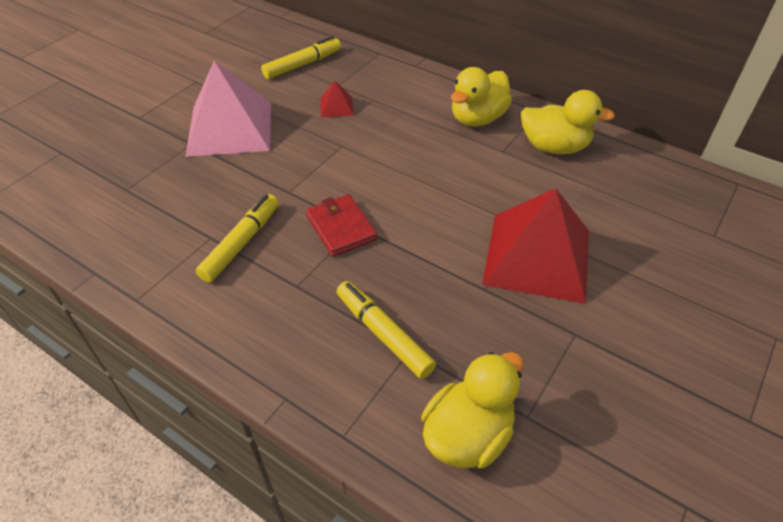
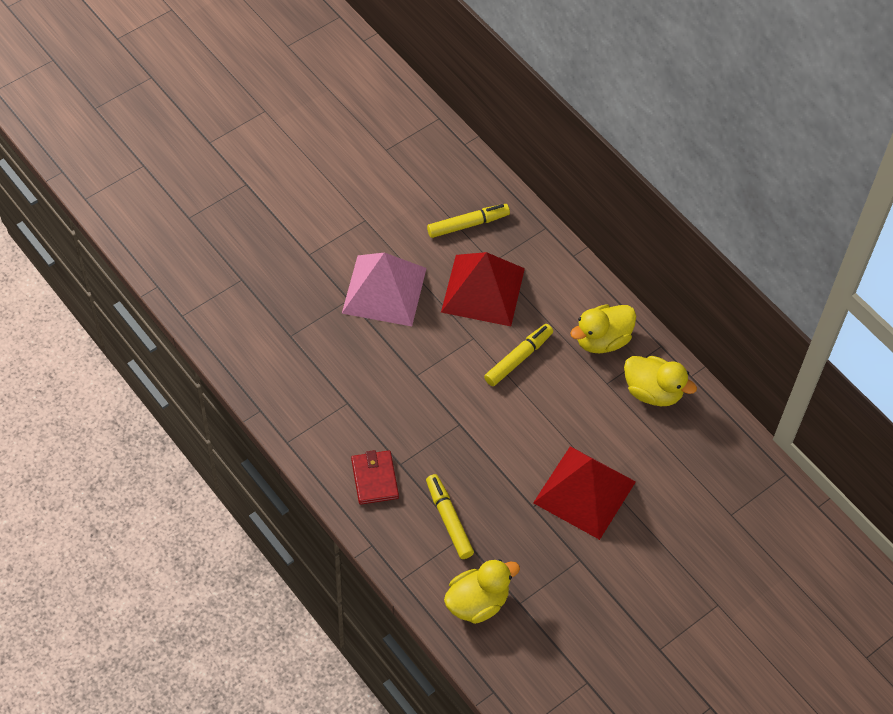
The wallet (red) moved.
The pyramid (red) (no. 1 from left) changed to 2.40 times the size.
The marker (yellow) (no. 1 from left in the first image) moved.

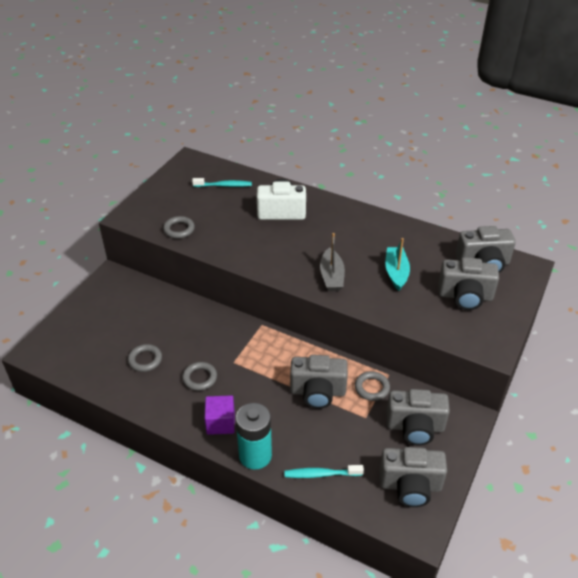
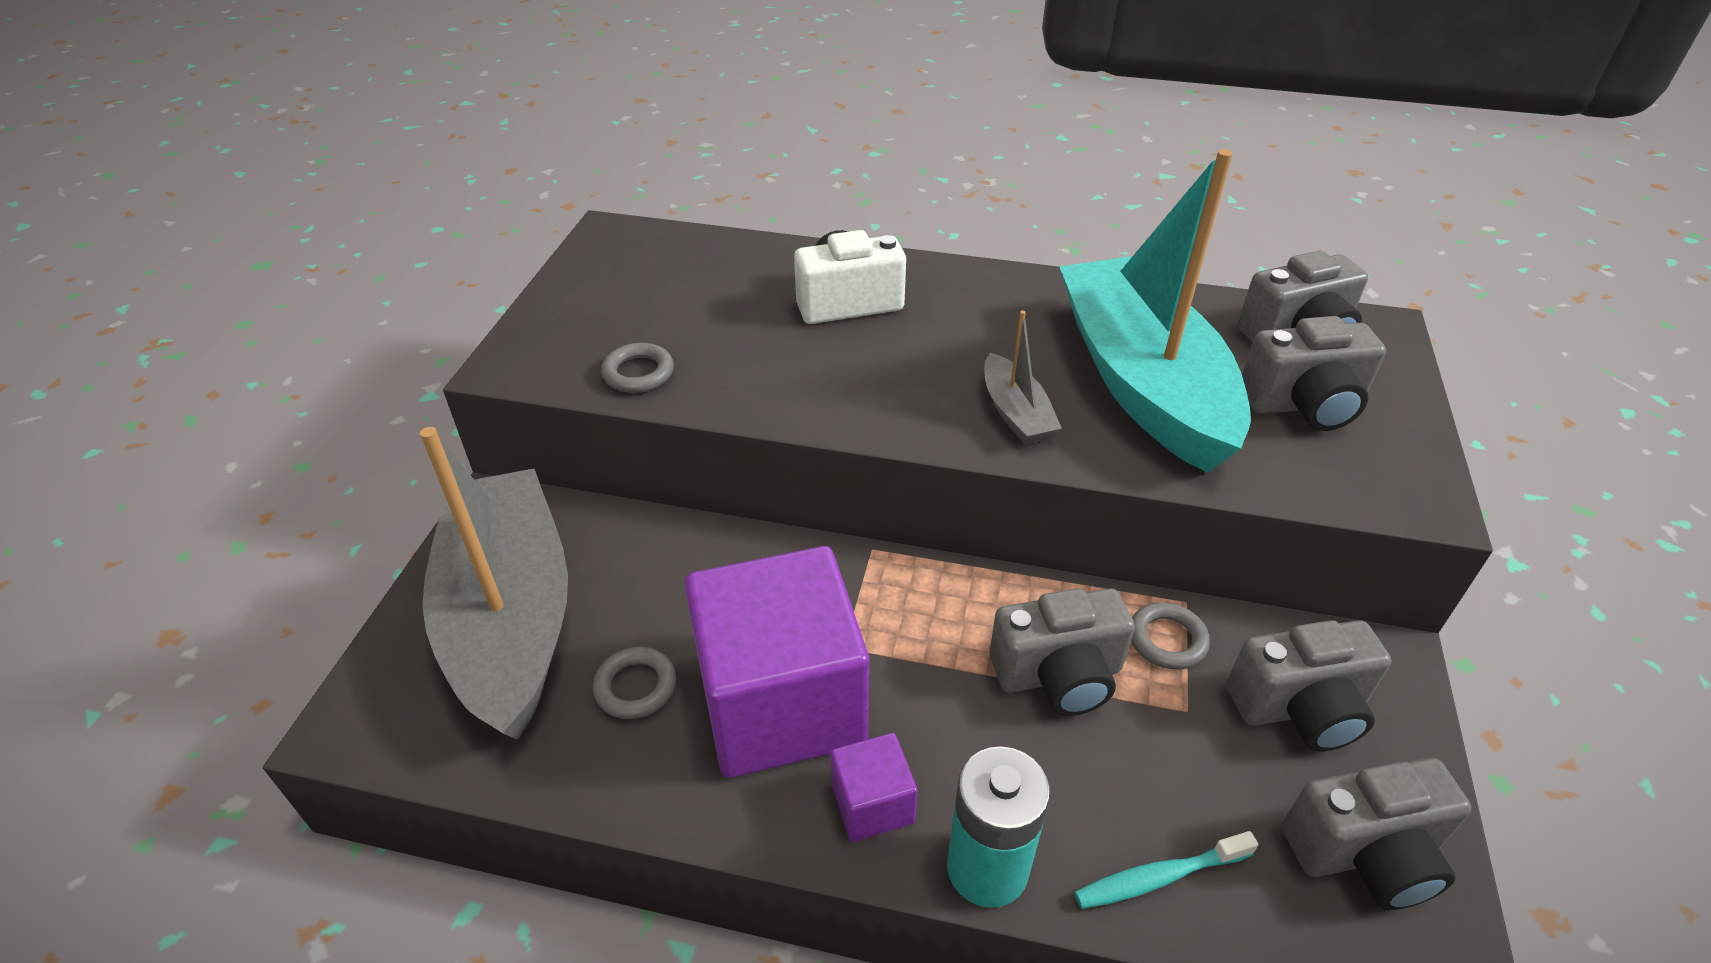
The boat (grey) (no. 1 from left) appeared.
The ring (grey) (no. 3 from left) was replaced by the cube (purple) (no. 1 from left).
The boat (turquoise) changed to 2.40 times the size.
The toothbrush (turquoise) (no. 1 from left) disappeared.

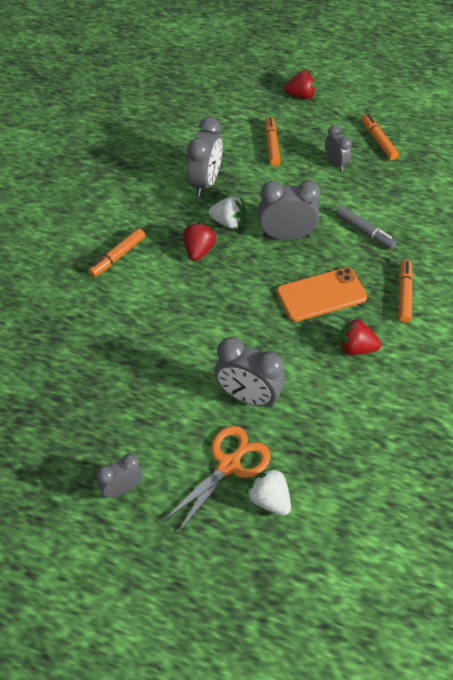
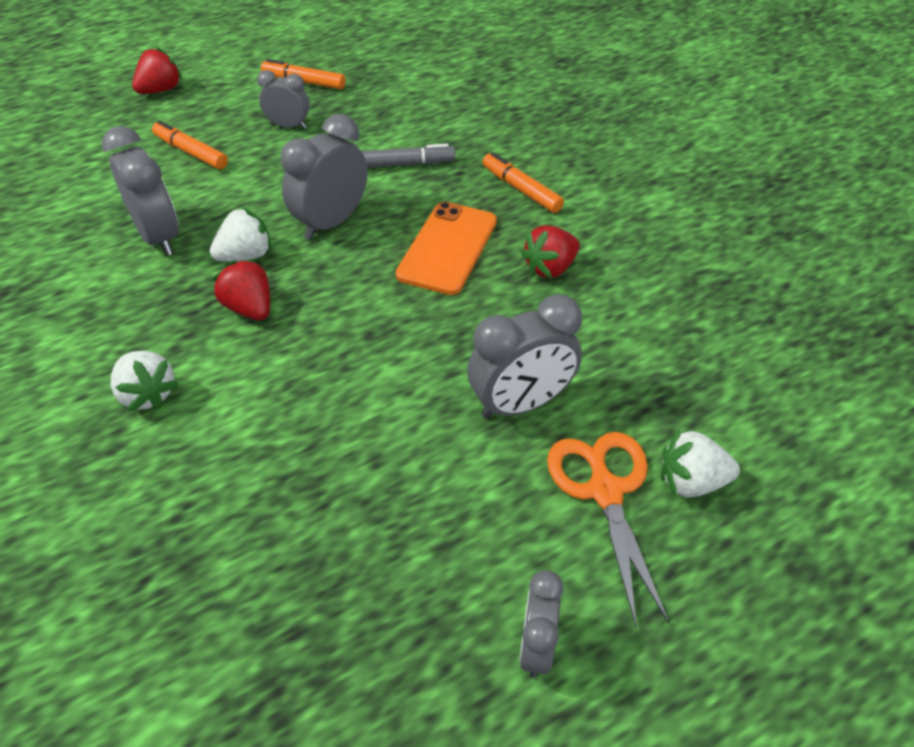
The marker (orange) (no. 1 from left) was replaced by the strawberry (white) (no. 1 from left).

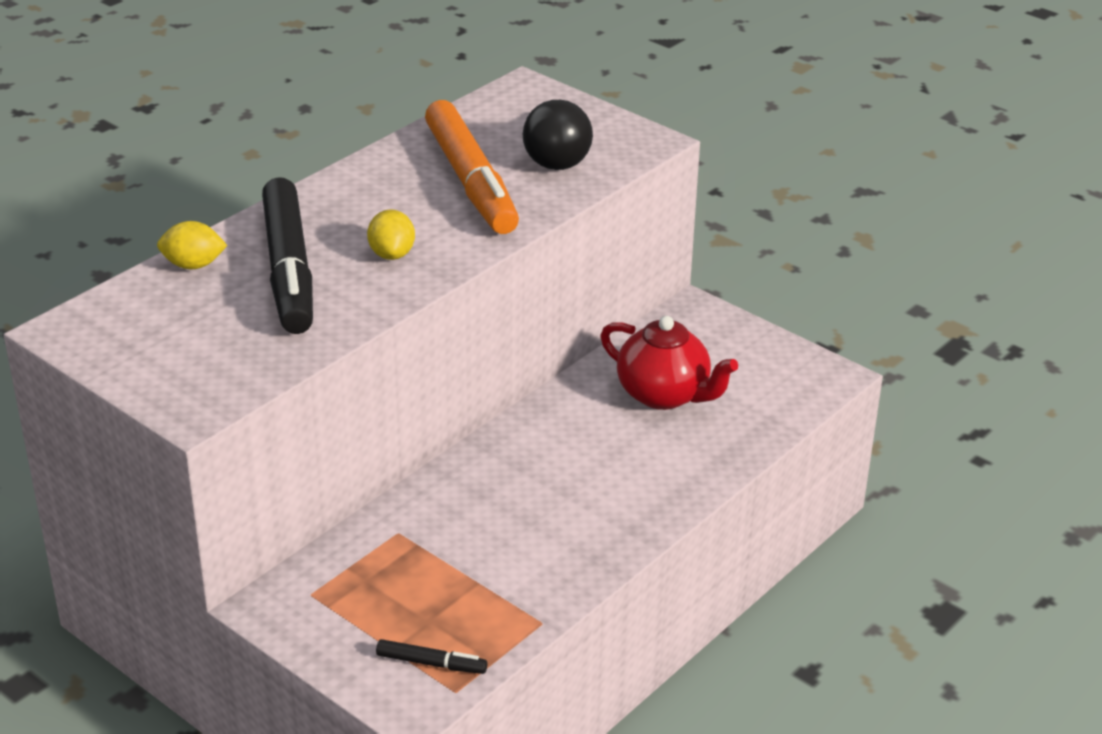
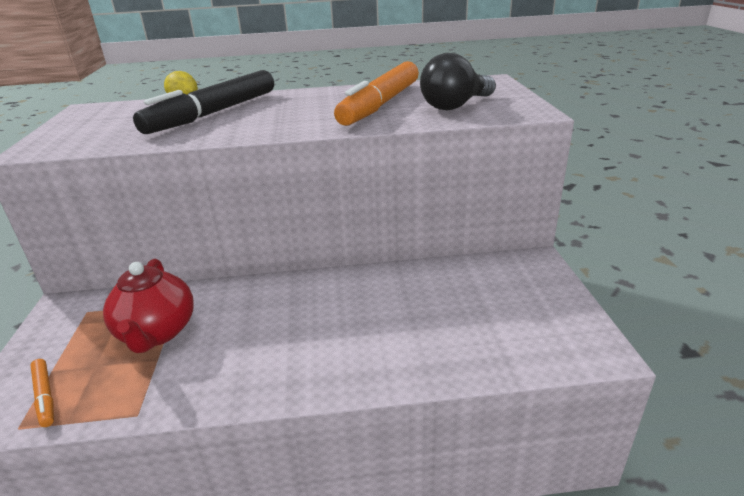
The marker (black) (no. 2 from left) became the marker (orange) (no. 1 from left).
The teapot (red) moved.
The lemon (yellow) (no. 2 from left) disappeared.

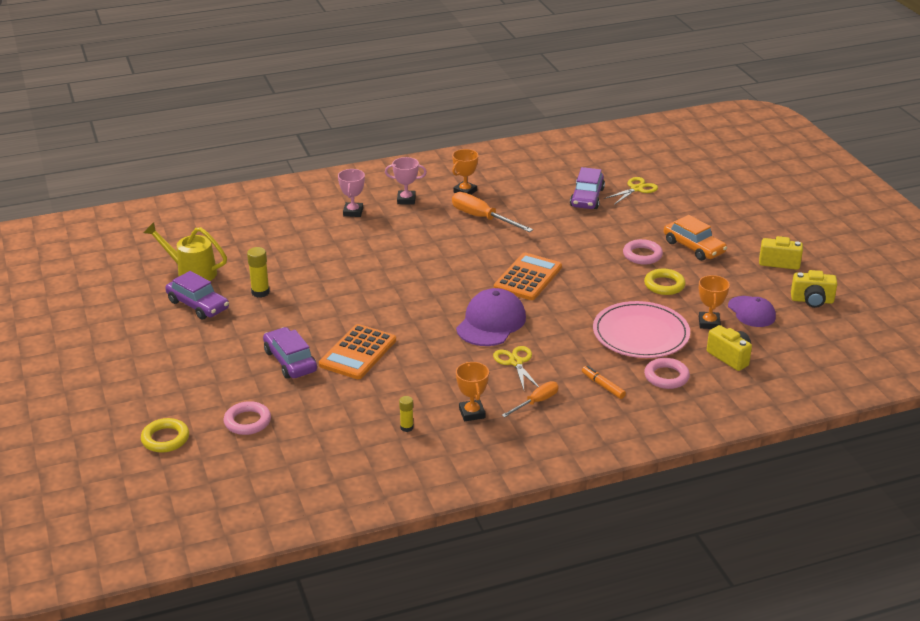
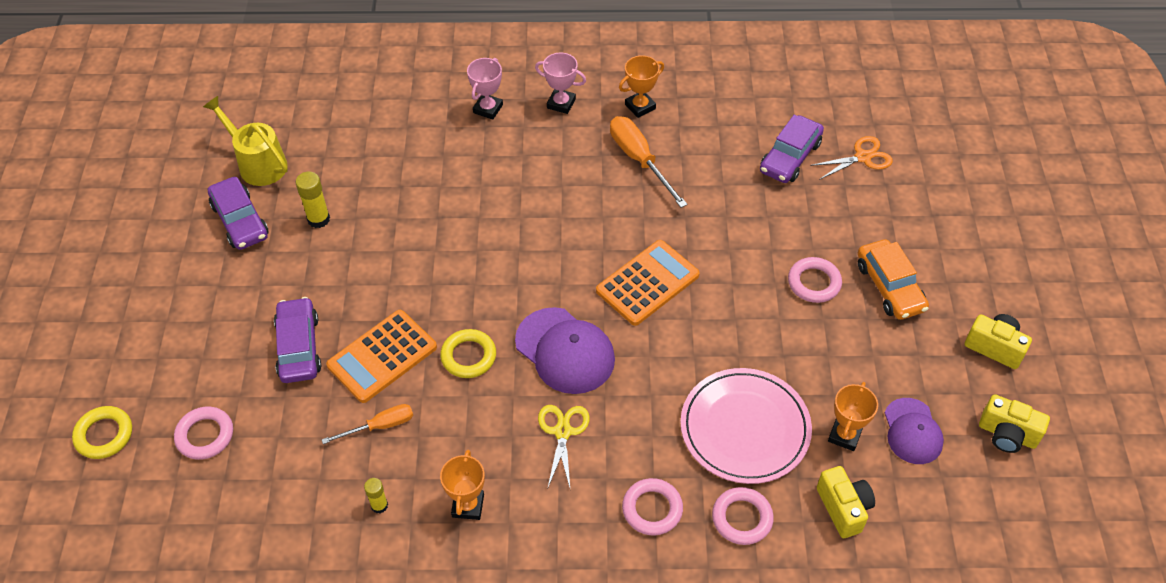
The screwdriver (orange) (no. 2 from left in the first image) moved.
The ring (yellow) (no. 2 from left) moved.
The cap (purple) (no. 1 from left) turned 90 degrees clockwise.
The marker (orange) was replaced by the ring (pink) (no. 2 from left).
The scissors (yellow) (no. 2 from left) became the scissors (orange).

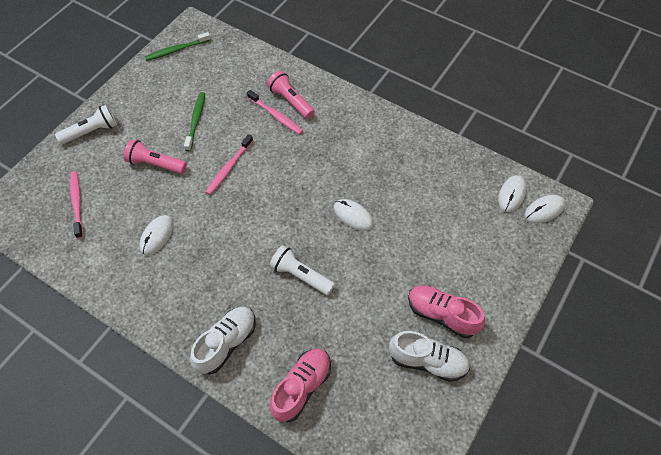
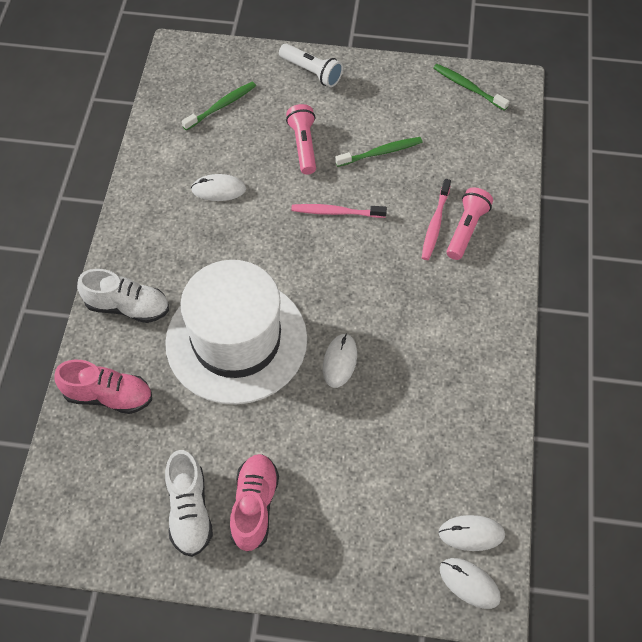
The flashlight (white) (no. 2 from left) was replaced by the hat (white).
The toothbrush (pink) (no. 1 from left) became the toothbrush (green) (no. 1 from left).

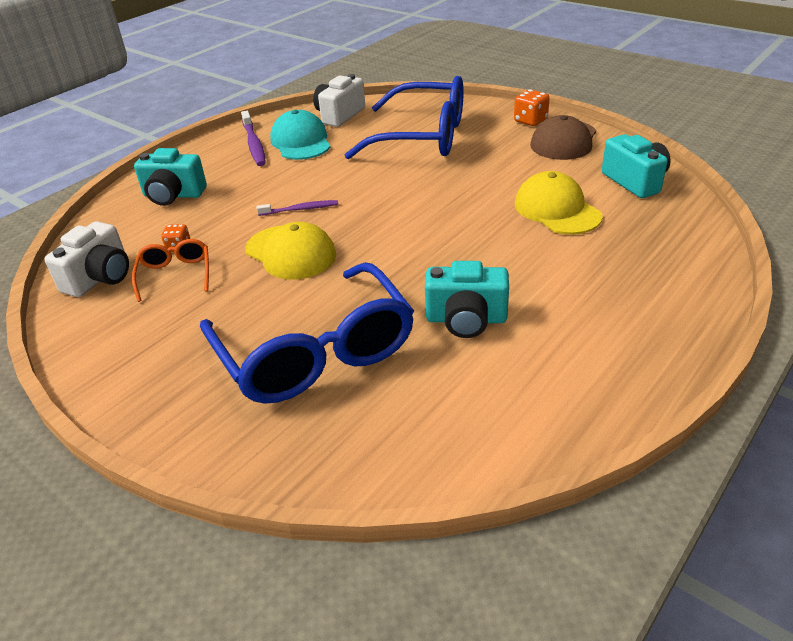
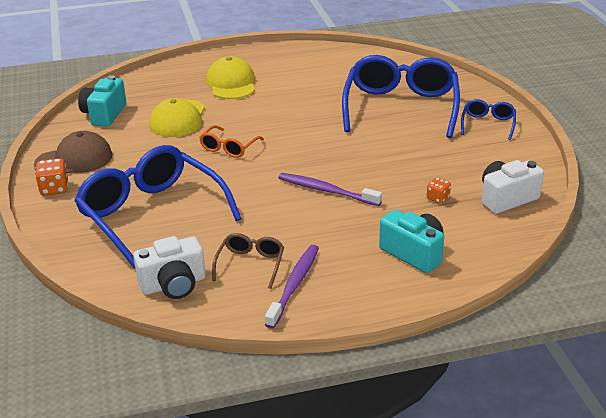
The glasses (orange) moved.
The cap (yellow) (no. 1 from left in the first image) moved.
The cap (turquoise) was replaced by the glasses (brown).
The toothbrush (purple) (no. 2 from left) changed to 1.55 times the size.
The glasses (blue) (no. 3 from left) appeared.
The camera (turquoise) (no. 2 from left) disappeared.

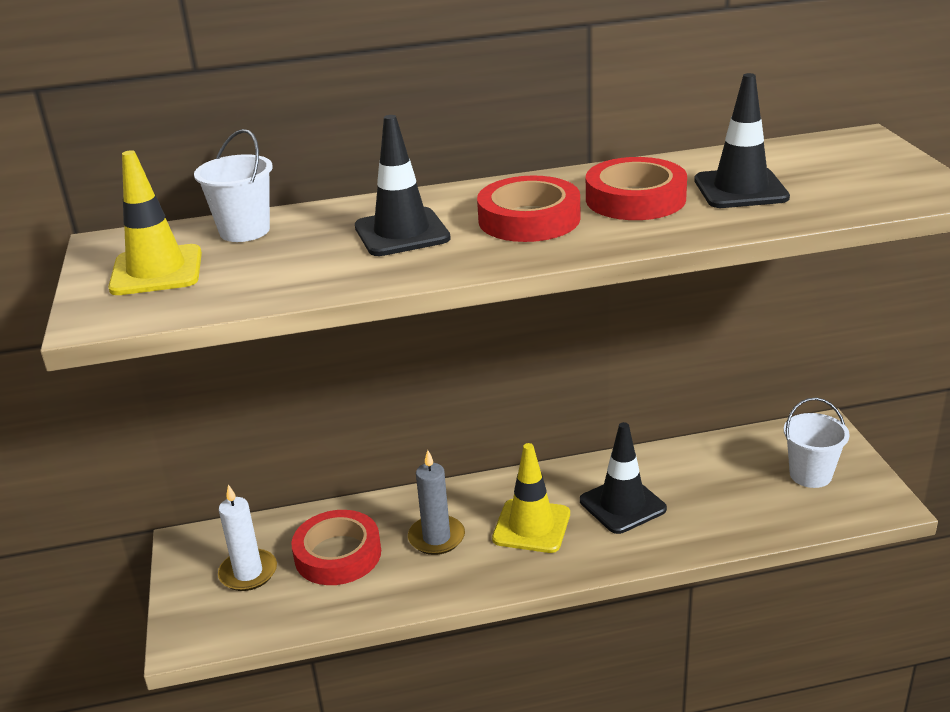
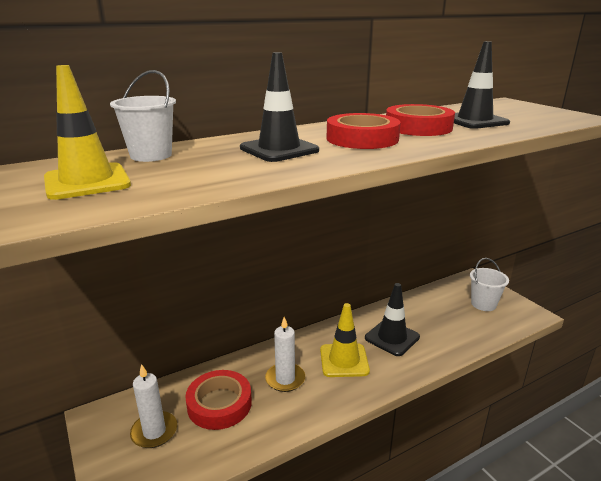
The candle (grey) became the candle (white) (no. 2 from left).

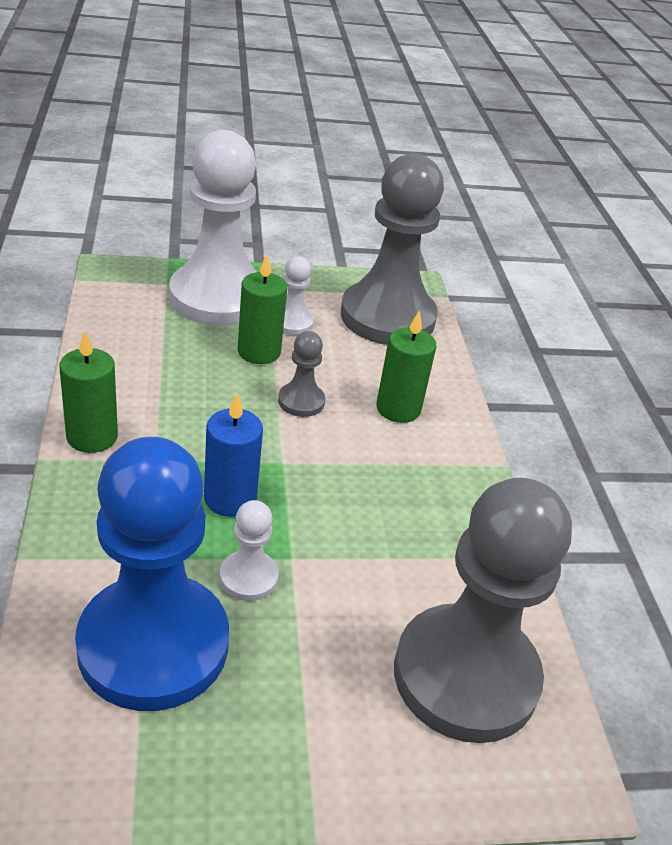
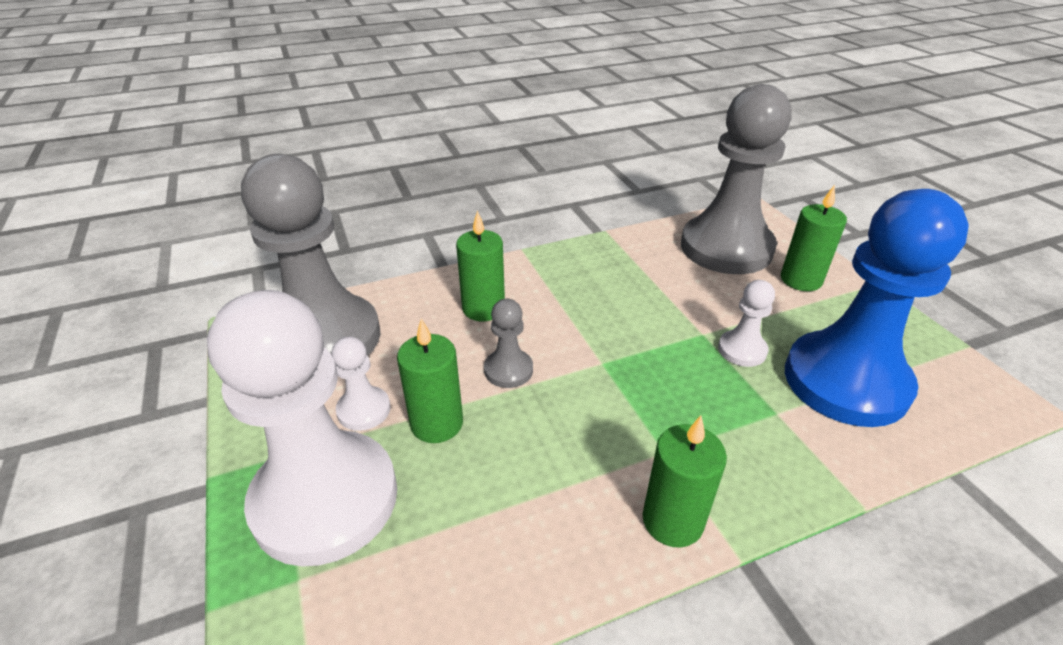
The candle (green) (no. 4 from left) appeared.
The candle (blue) disappeared.

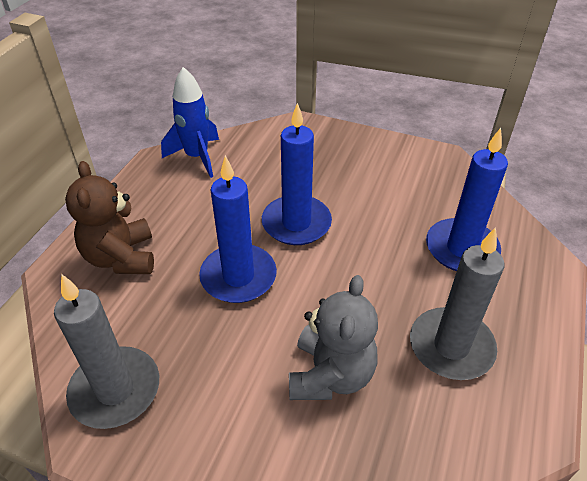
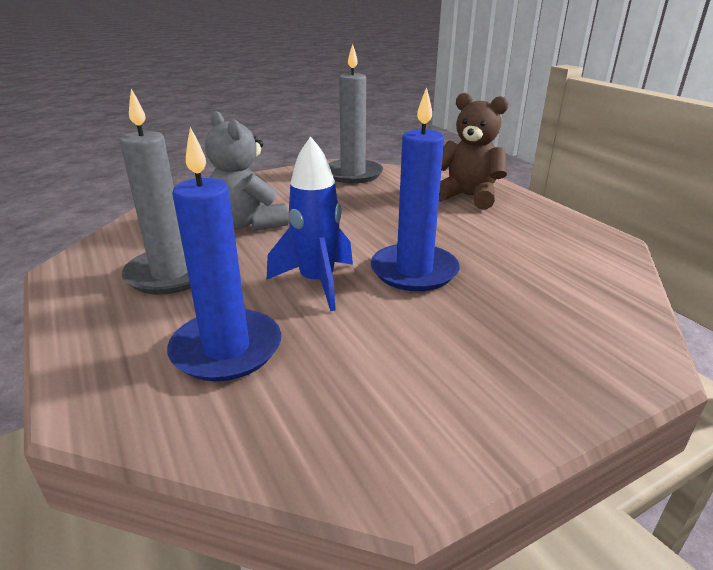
The rocket (blue) moved.
The candle (blue) (no. 1 from left) disappeared.

